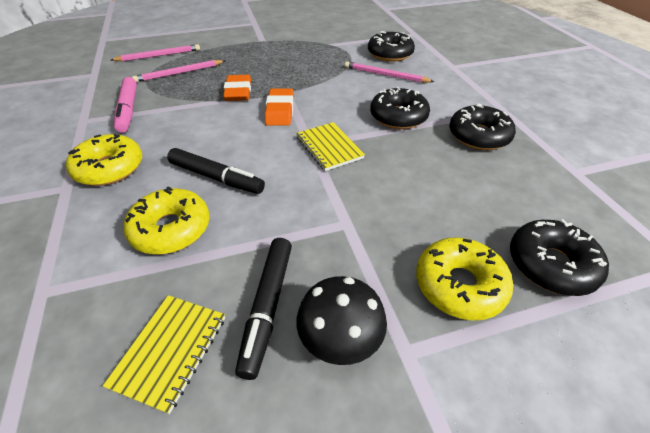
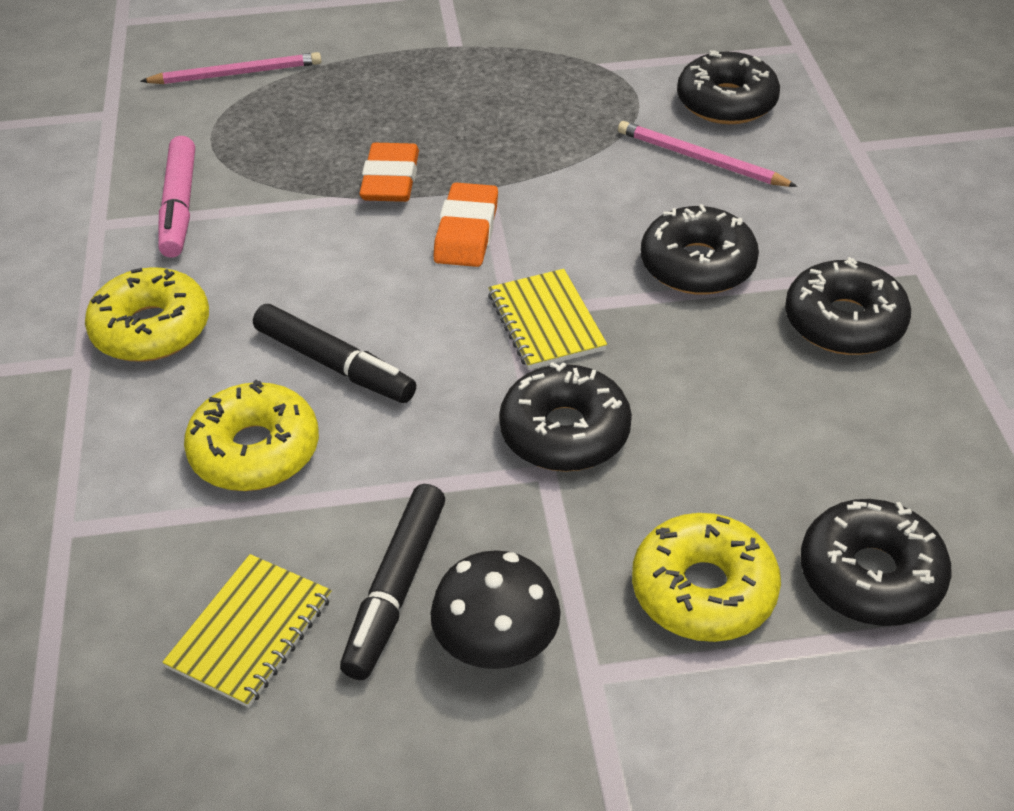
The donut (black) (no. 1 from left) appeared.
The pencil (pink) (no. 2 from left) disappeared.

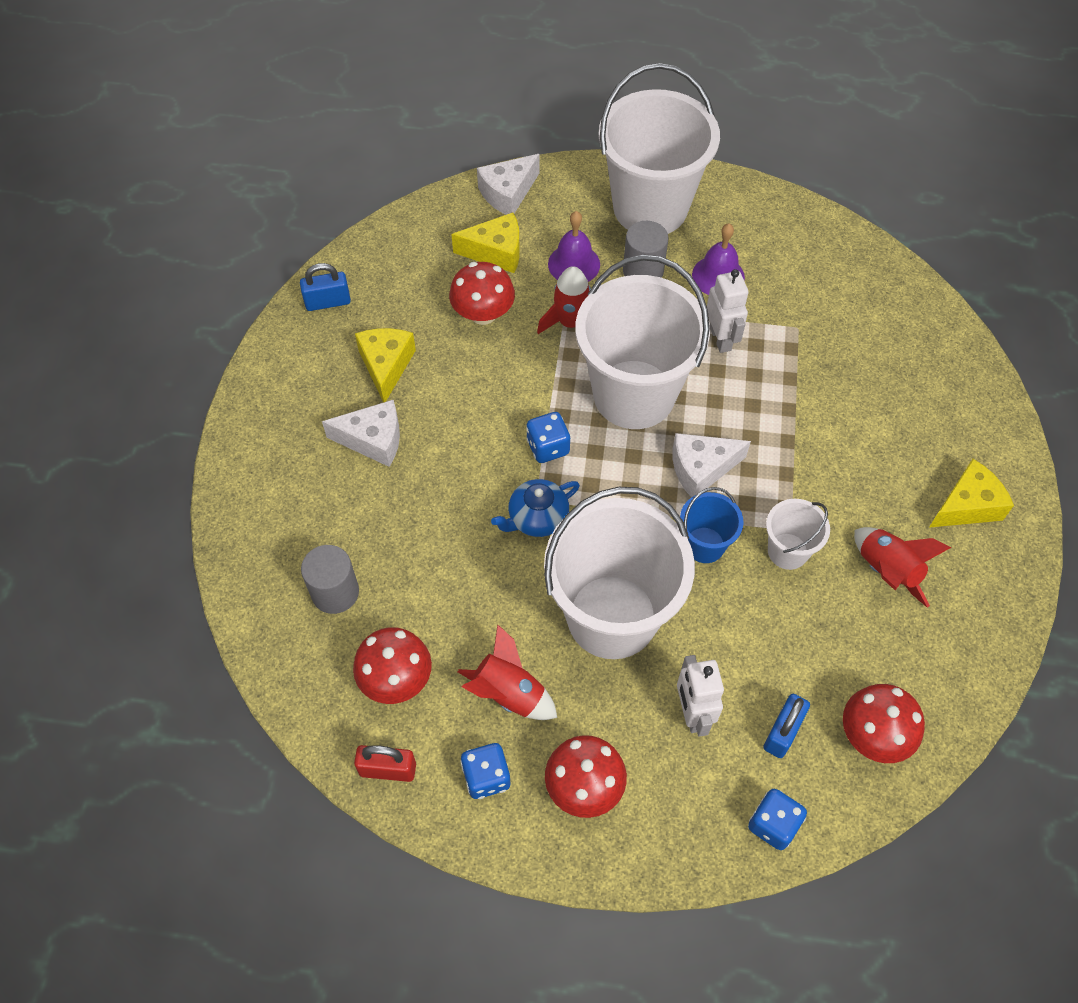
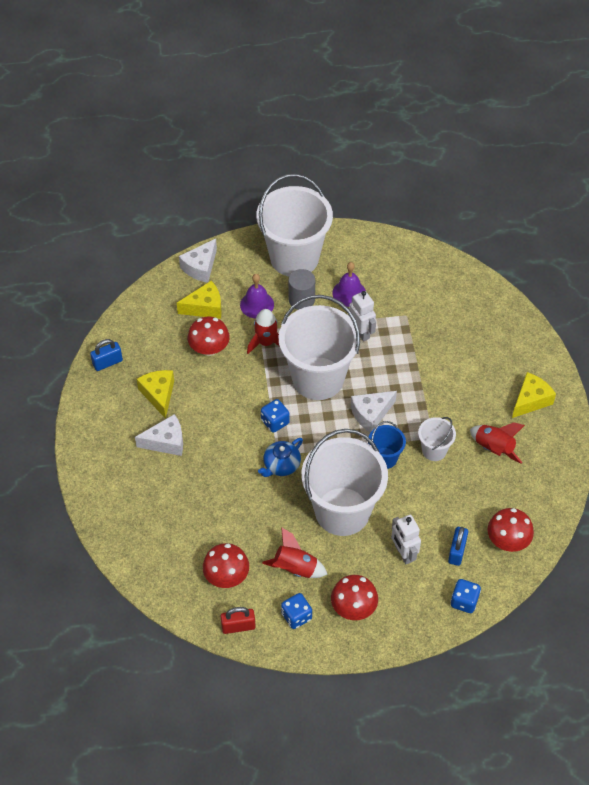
The cylinder (grey) (no. 1 from left) disappeared.

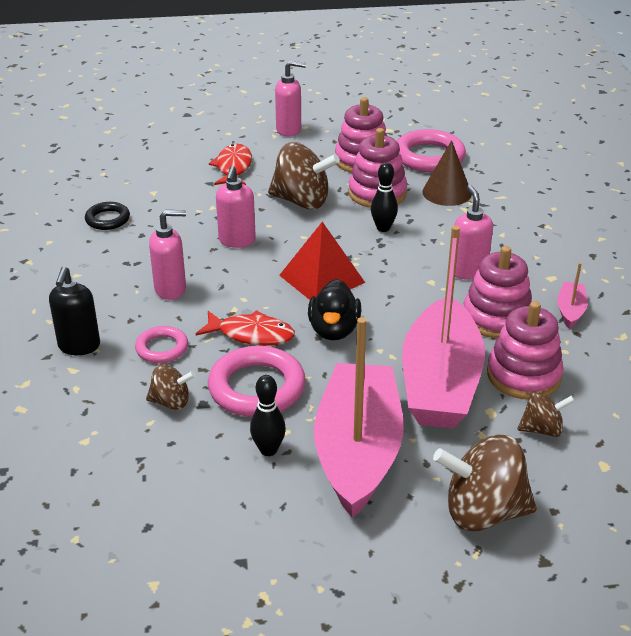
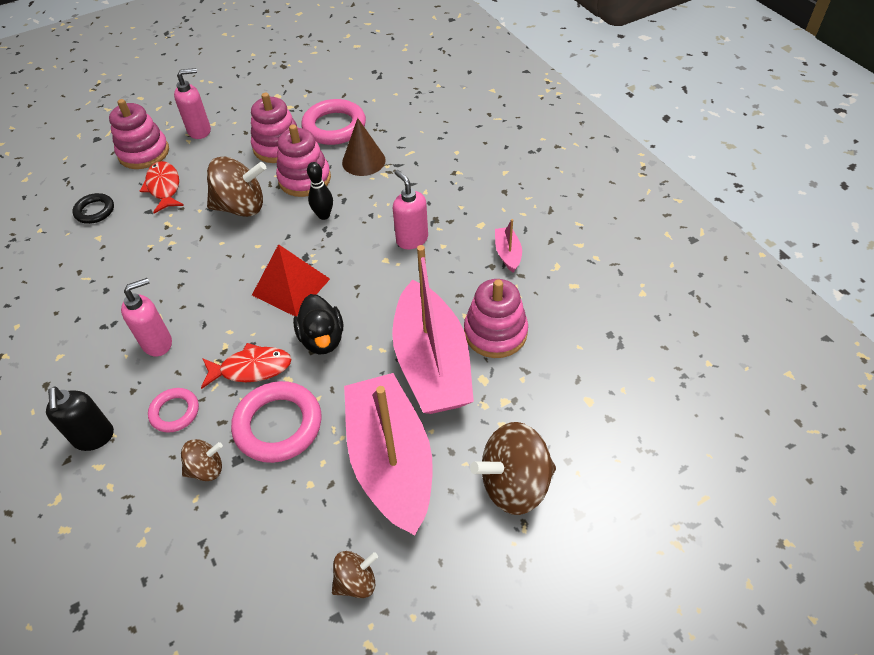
The ring (black) moved.
The stacking toy (pink) (no. 3 from left in the first image) moved.
The spinning top (brown) (no. 4 from left in the first image) moved.
The soap dispenser (pink) (no. 2 from left) disappeared.
The bowling pin (black) (no. 1 from left) disappeared.

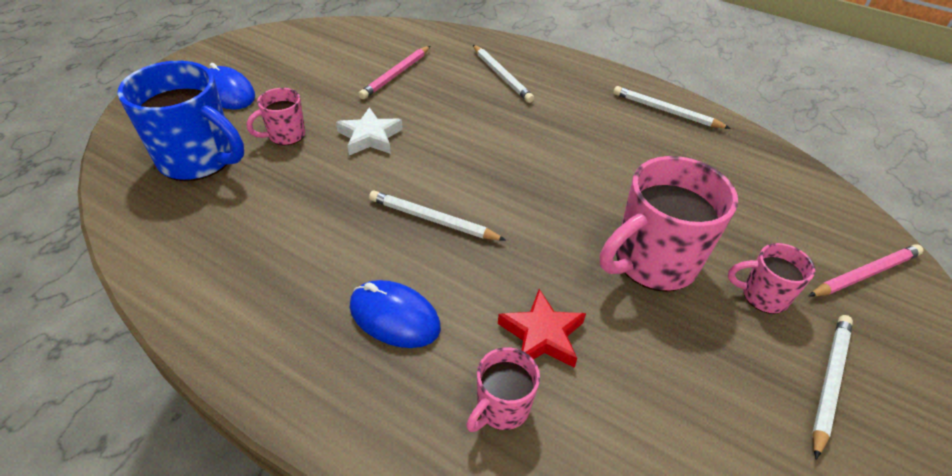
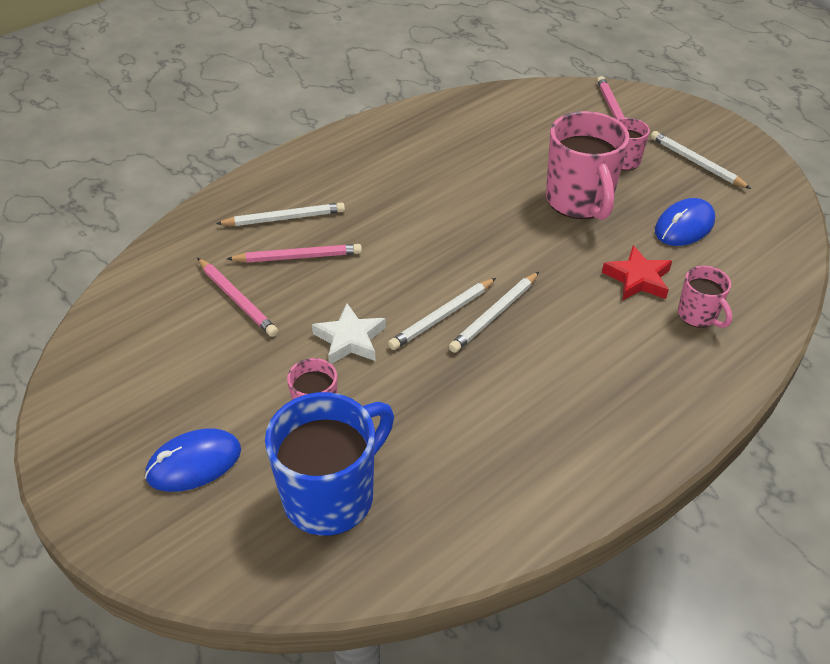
The pencil (pink) (no. 2 from left) appeared.
The pencil (white) (no. 3 from left in the first image) moved.
The mouse (blue) (no. 2 from left) moved.

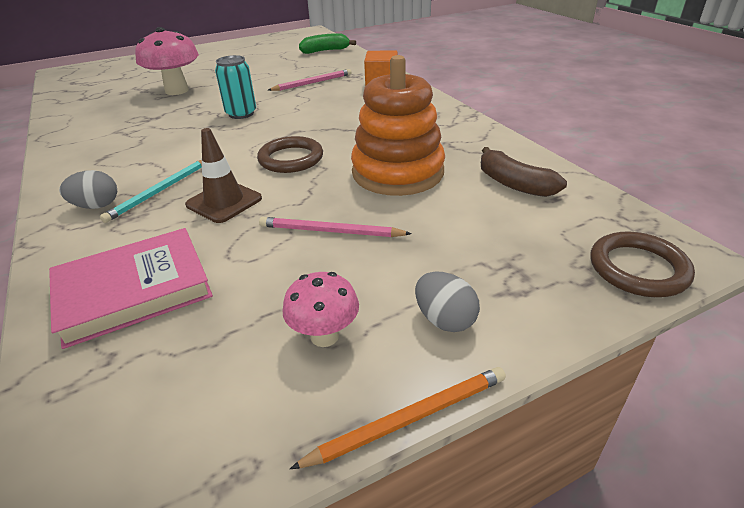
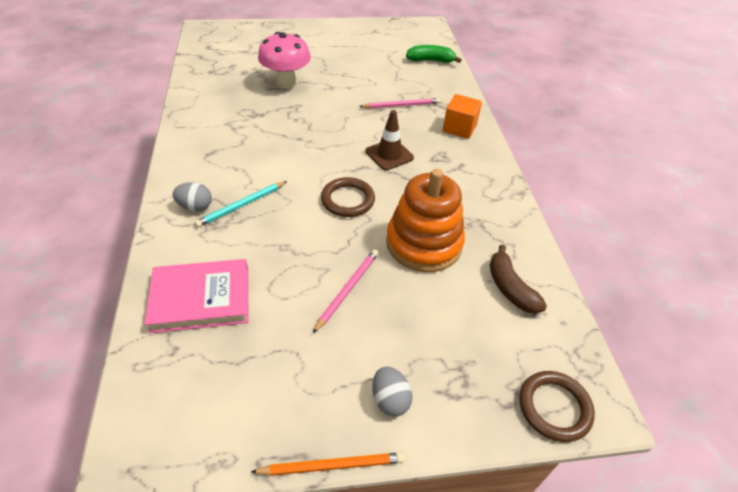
The pencil (pink) (no. 2 from left in the first image) turned 90 degrees clockwise.
The traffic cone (brown) moved.
The can (turquoise) disappeared.
The mushroom (pink) (no. 2 from left) disappeared.

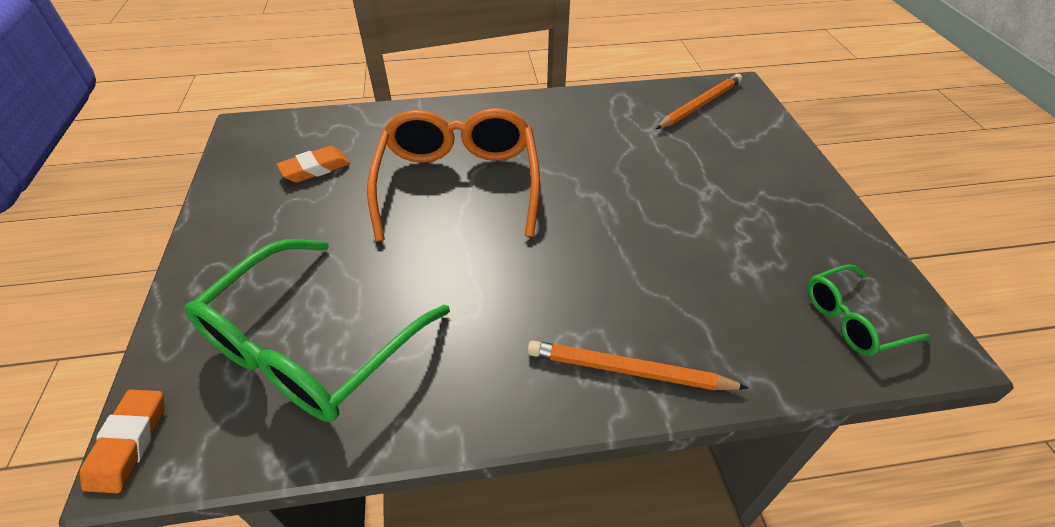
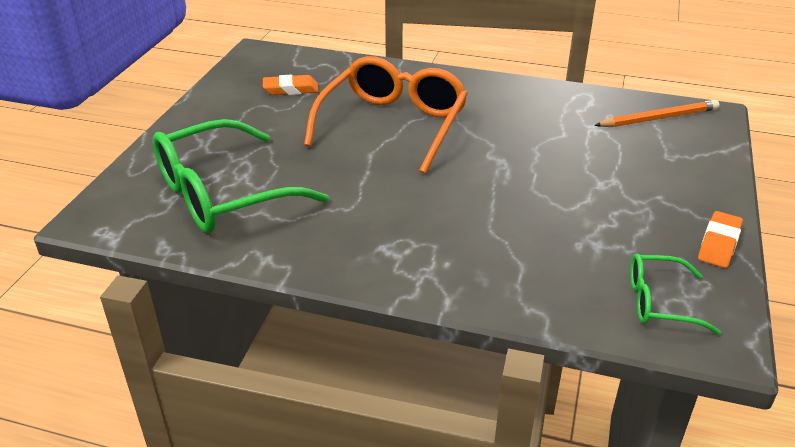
The eraser (orange) (no. 1 from left in the first image) moved.
The pencil (orange) (no. 1 from left) disappeared.

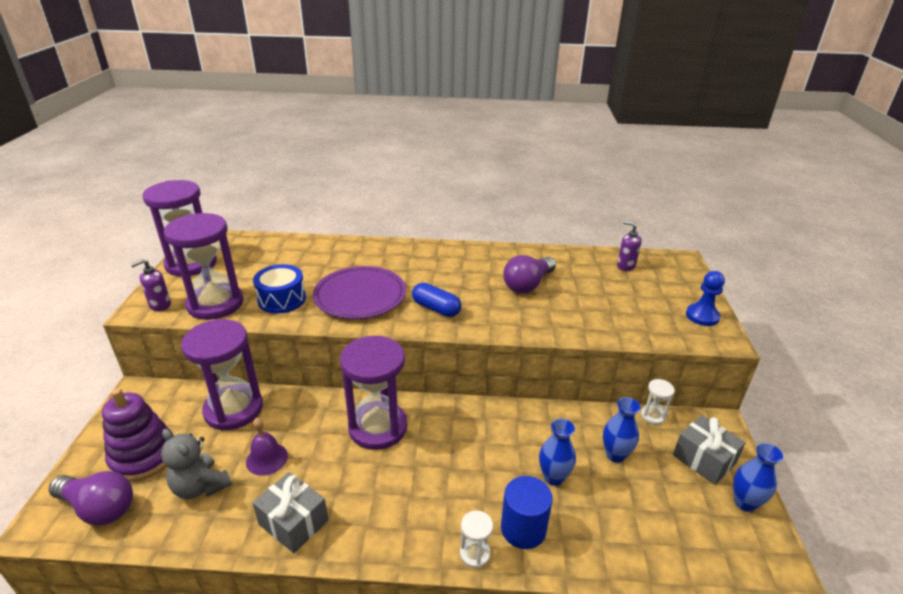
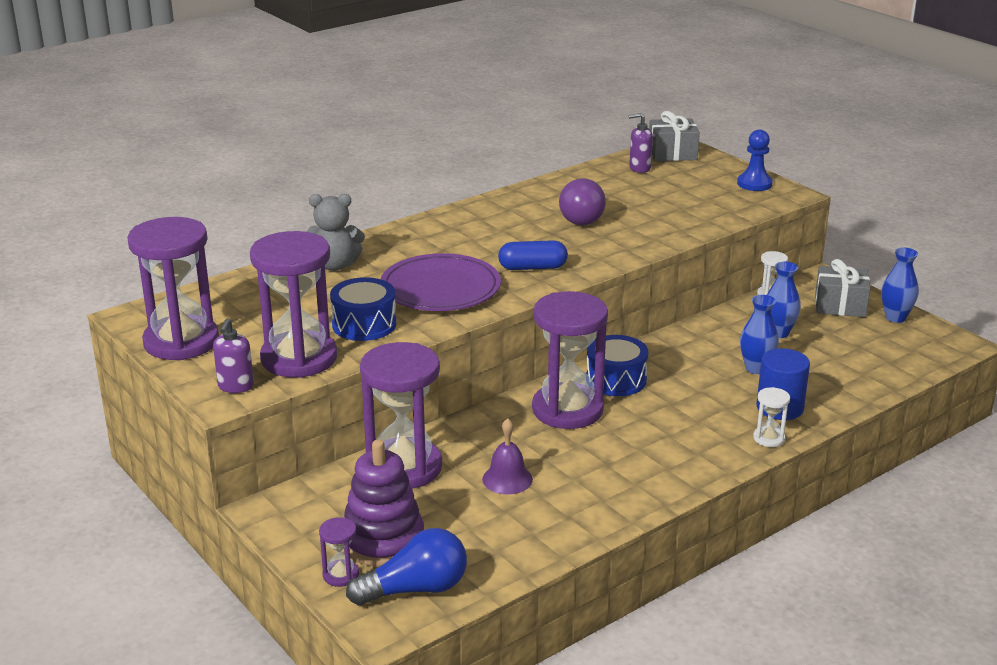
The teddy bear (grey) moved.
The hourglass (purple) (no. 3 from left) appeared.
The light bulb (purple) (no. 1 from left) became the light bulb (blue).
The drum (blue) (no. 2 from left) appeared.
The gift (grey) (no. 1 from left) moved.

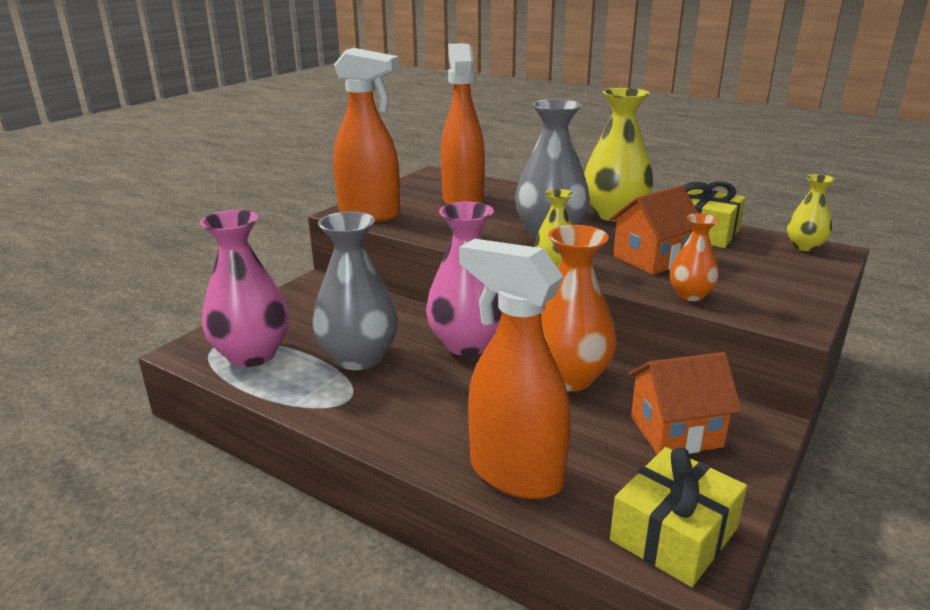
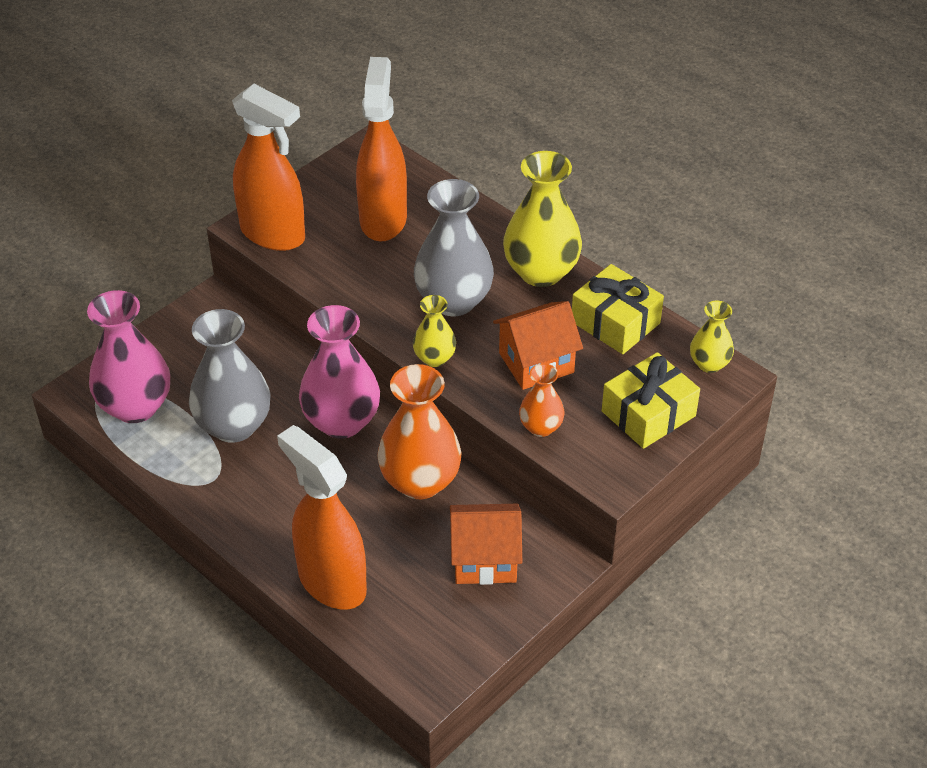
The gift (yellow) (no. 1 from left in the first image) moved.

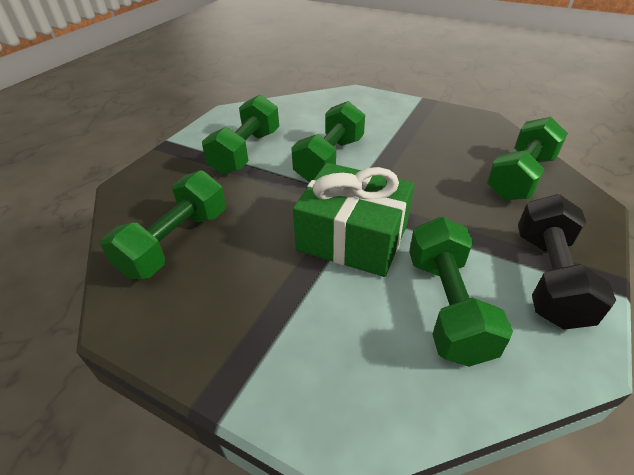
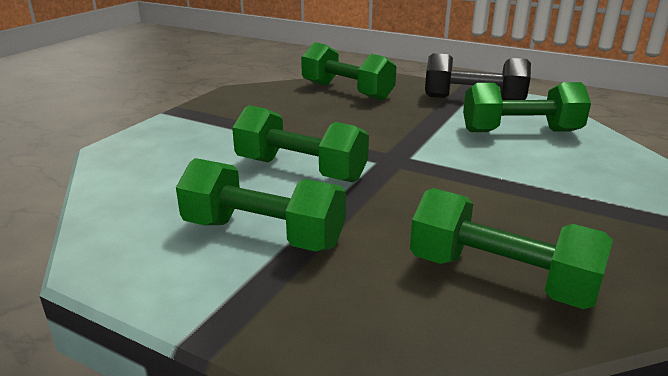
The gift (green) disappeared.

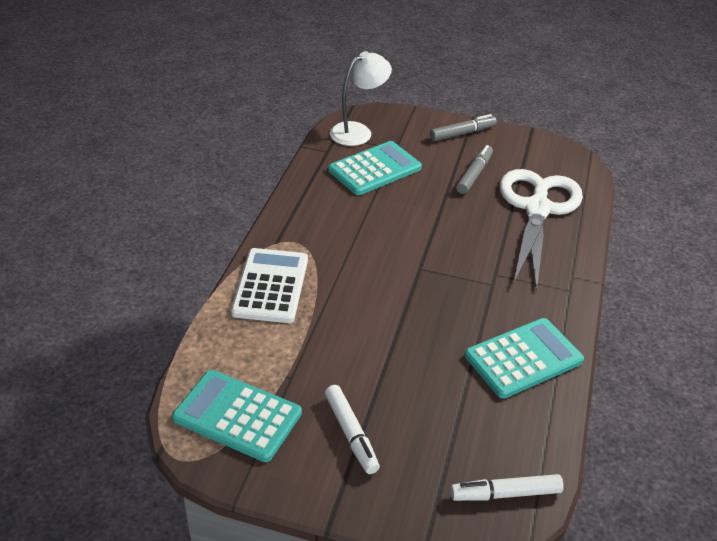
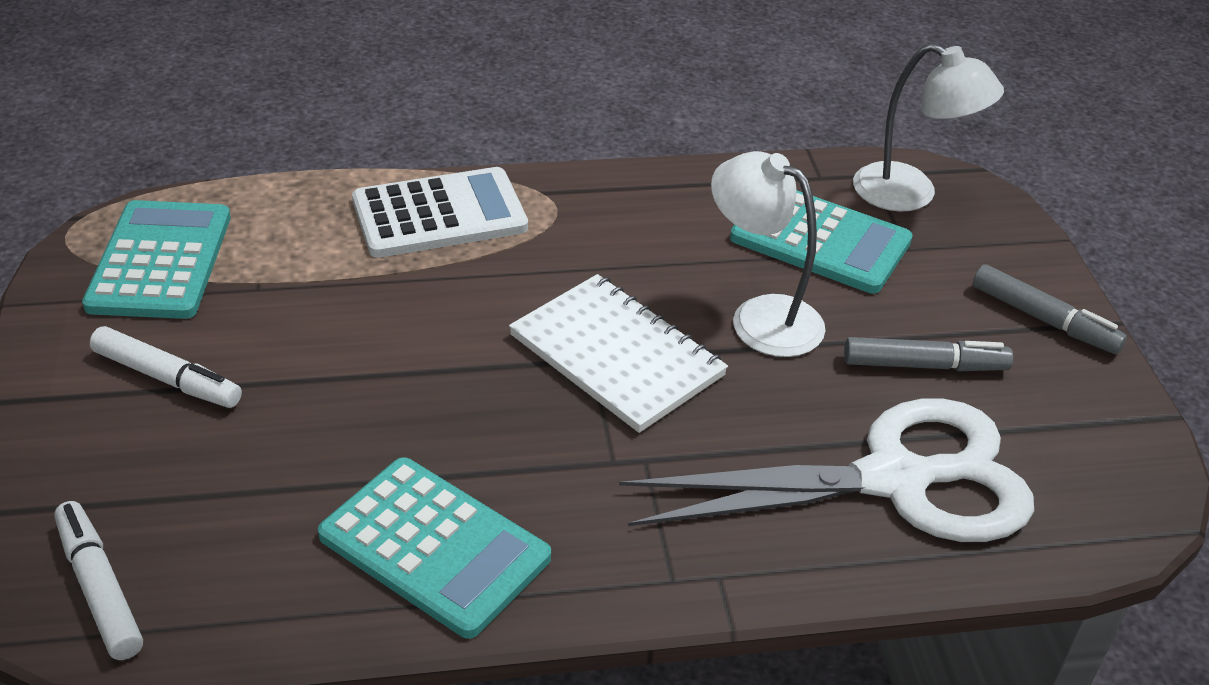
The marker (white) (no. 1 from left in the first image) turned 105 degrees counterclockwise.
The notebook (white) appeared.
The lamp (white) (no. 1 from left) appeared.

